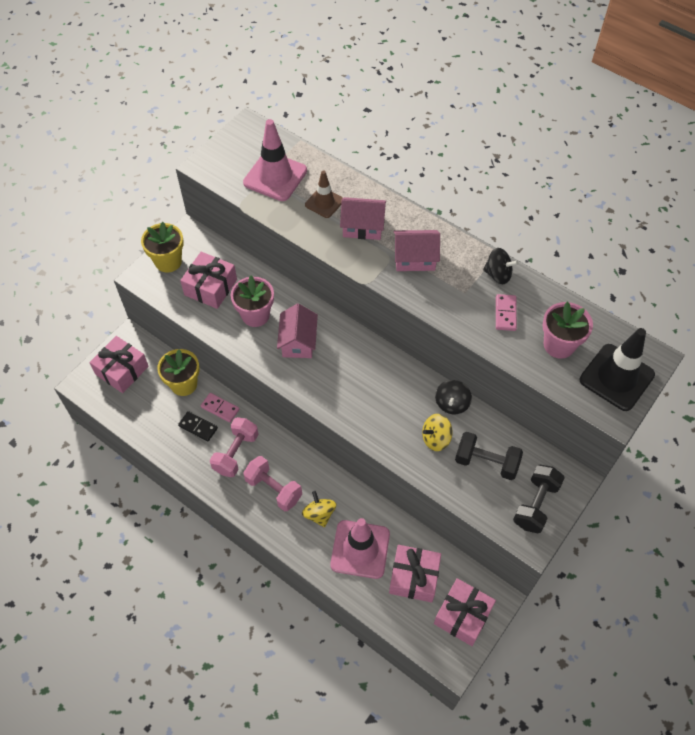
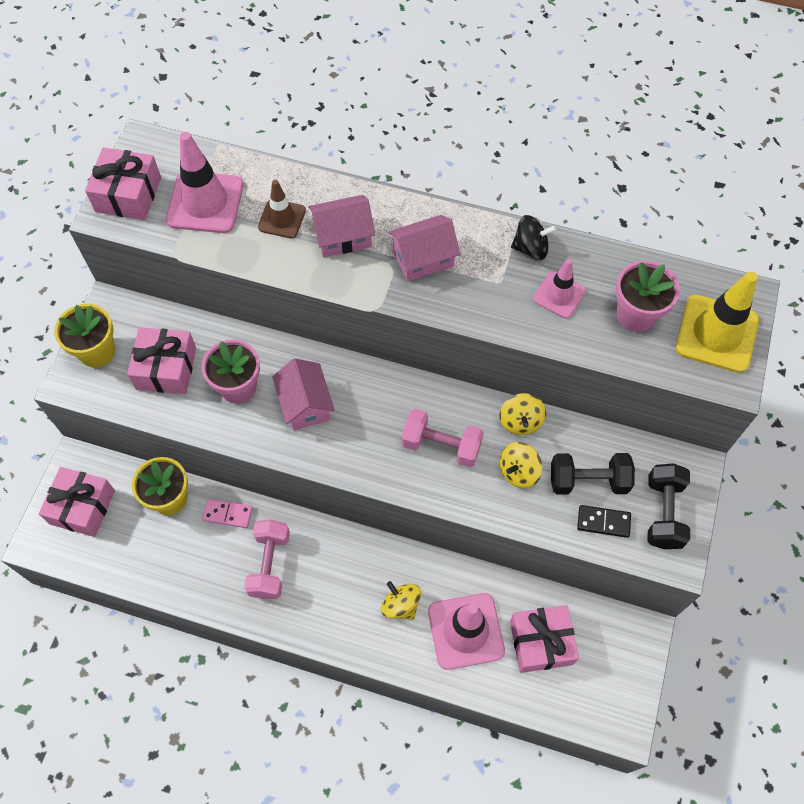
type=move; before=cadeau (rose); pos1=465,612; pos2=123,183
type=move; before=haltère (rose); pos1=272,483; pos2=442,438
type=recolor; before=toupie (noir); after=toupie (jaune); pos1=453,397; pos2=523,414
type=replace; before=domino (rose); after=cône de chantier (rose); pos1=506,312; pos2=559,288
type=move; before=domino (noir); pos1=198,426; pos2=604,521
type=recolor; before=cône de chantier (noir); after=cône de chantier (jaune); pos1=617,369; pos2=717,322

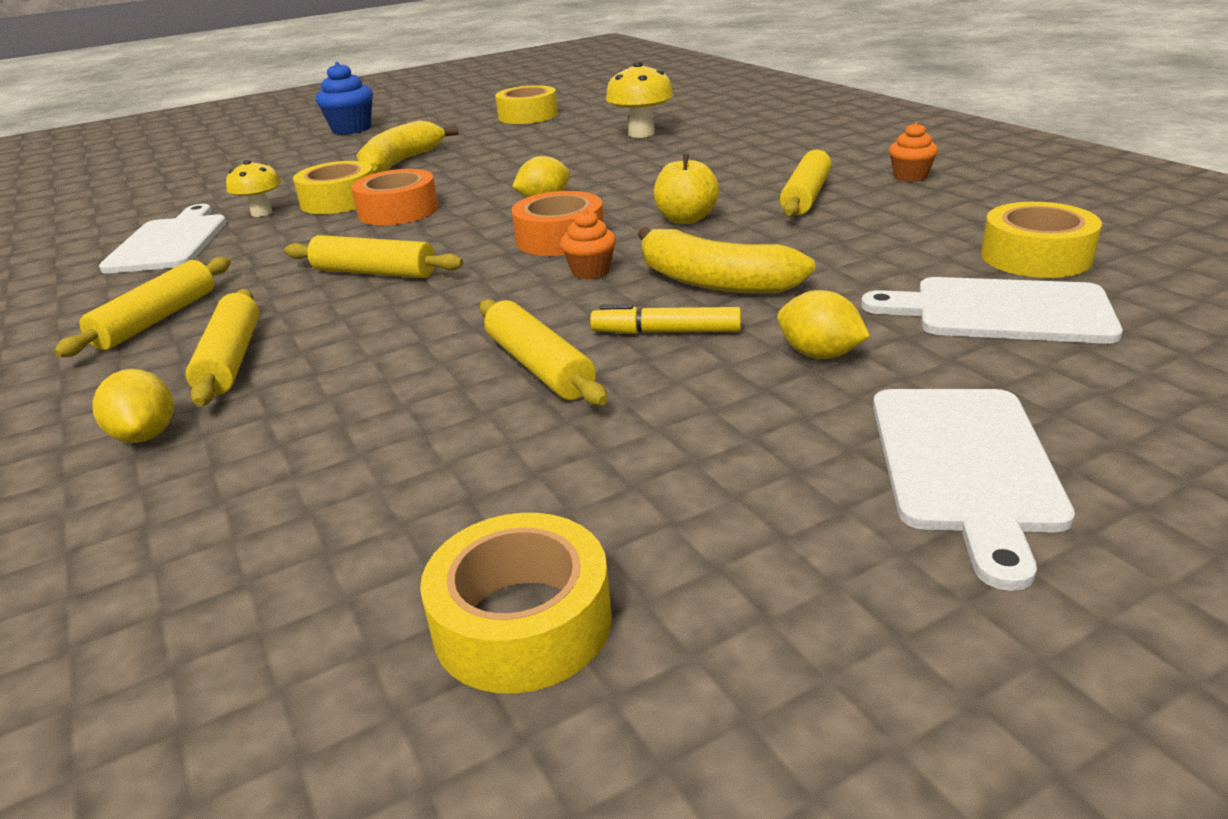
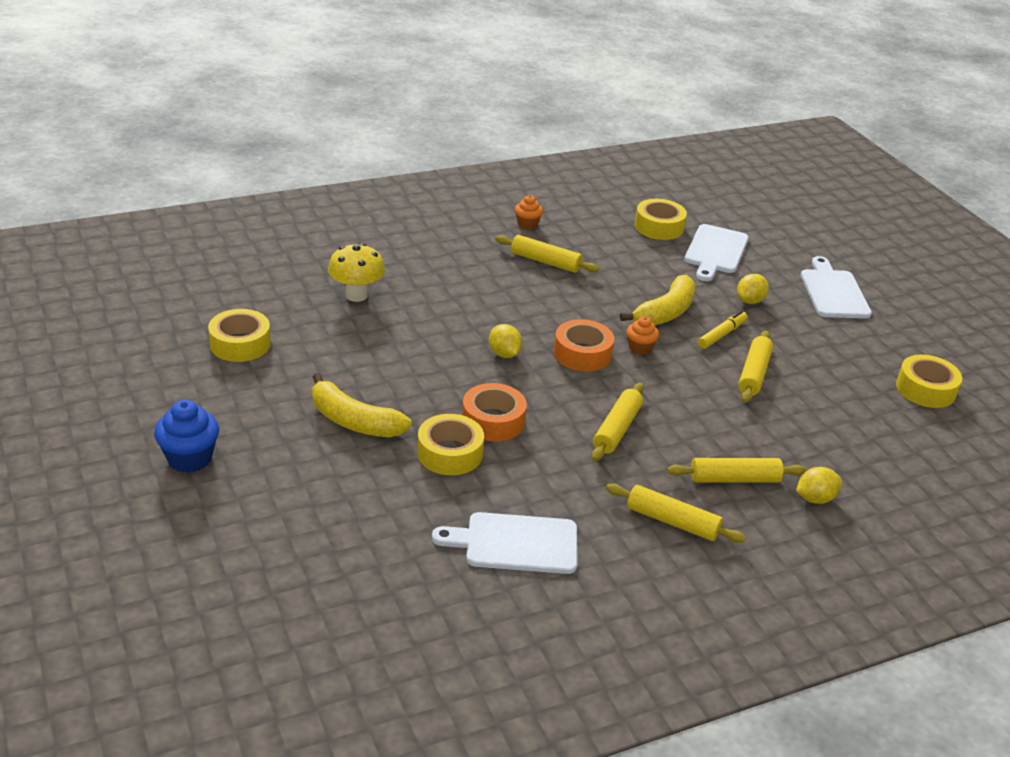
type=rotate; before=feutre (jaune); pos1=665,319; pos2=722,329; turn=-150
type=rotate; before=rouleau à pâtisserie (jaune); pos1=544,352; pos2=755,367; turn=-45
type=rotate; before=planche à découper (blanc); pos1=974,490; pos2=836,287; turn=-105
type=delete; before=champignon (jaune); pos1=253,188
type=delete; before=pomme (jaune); pos1=687,189

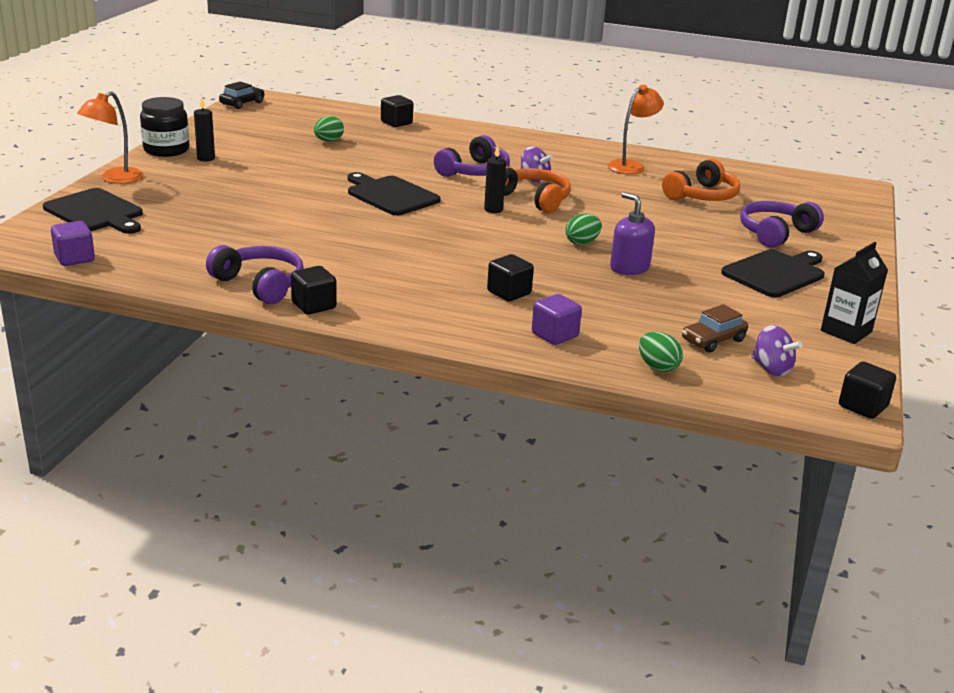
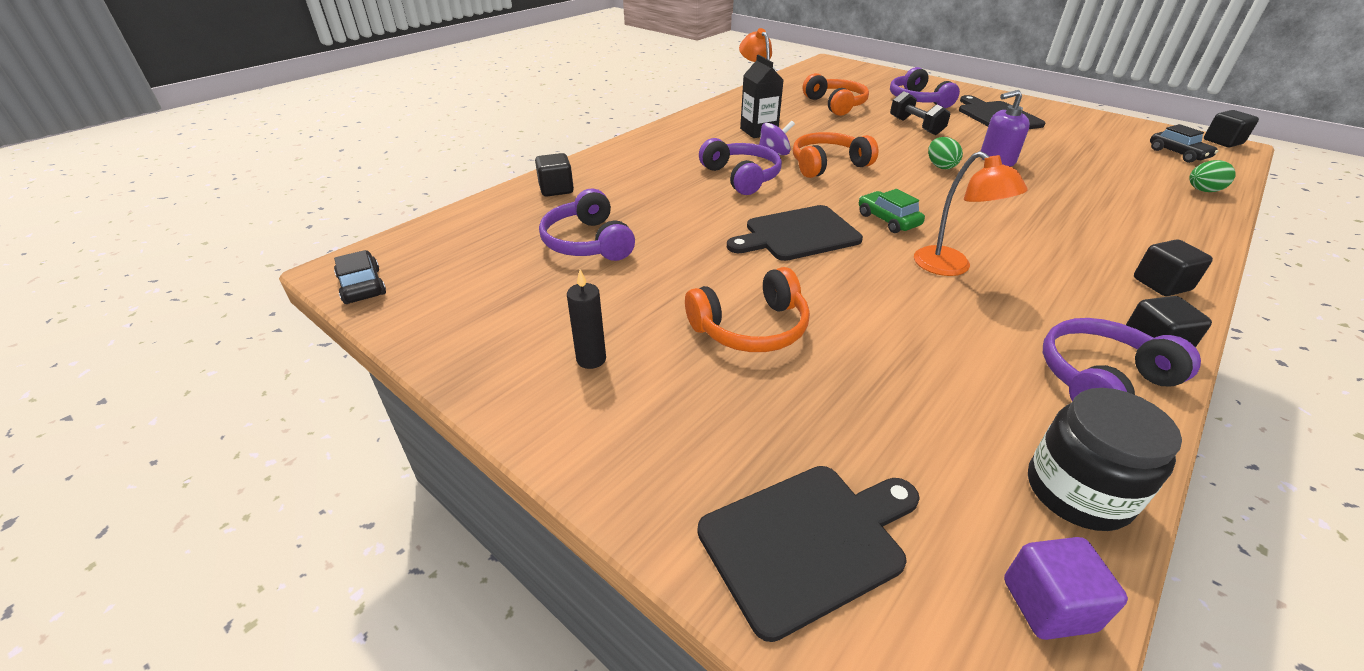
type=replace; before=œuf (vert); after=casque audio (violet); pos1=329,129; pos2=587,225
type=insert; after=casque audio (orange); pos2=747,309
type=move; before=brique de lait (noir); pos1=854,293; pos2=761,96
type=insert; after=voiture (vert); pos2=892,211
type=insert; after=haltère (noir); pos2=920,113
type=move; before=lampe (orange); pos1=110,137; pos2=971,213
type=move; before=bocal (noir); pos1=164,127; pos2=1105,459
type=move; before=cube (noir); pos1=510,277; pos2=1173,267
type=replace; before=toupie (violet); after=voiture (noir); pos1=776,350; pos2=1184,143
type=delete; before=bougie (noir); pos1=495,179
type=delete; before=cube (violet); pos1=557,319
type=delete; before=voiture (marron); pos1=715,328

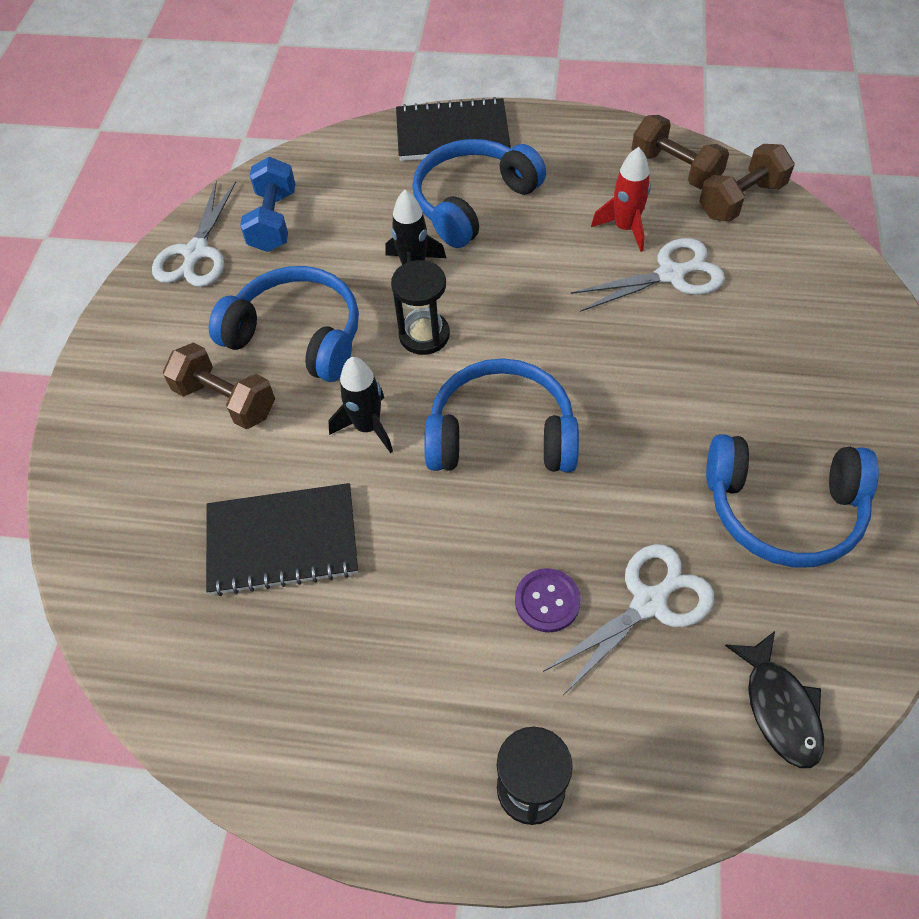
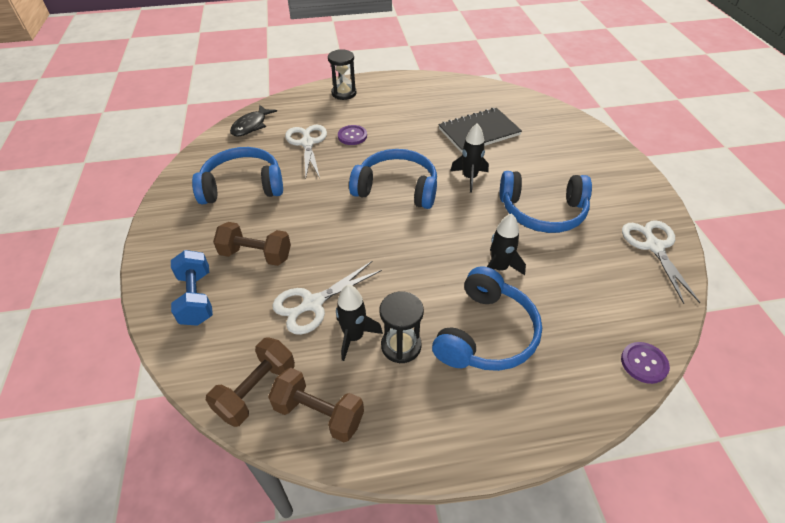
type=move; before=haltère (bleu); pos1=267,204; pos2=192,288
type=move; before=haltère (marron); pos1=219,386; pos2=252,244
type=rotate; before=poisson (noir); pos1=774,699; pos2=253,120; turn=-120
type=rotate; before=ciseaux (blanc); pos1=628,619; pos2=306,151; turn=135
type=recolor; before=fusée (rouge); after=fusée (noir); pos1=621,199; pos2=359,323
type=rotate; before=casque audio (bleu); pos1=501,415; pos2=393,179; turn=-150
type=move; before=sablier (noir); pos1=420,307; pos2=402,327
type=insert; after=bouton (violet); pos2=645,363
type=delete; before=carnet (noir); pos1=453,129

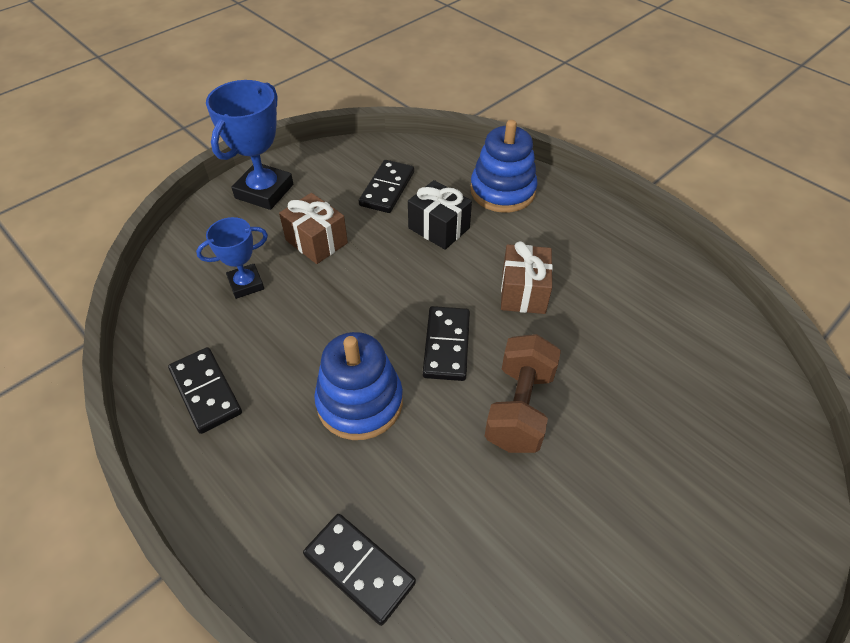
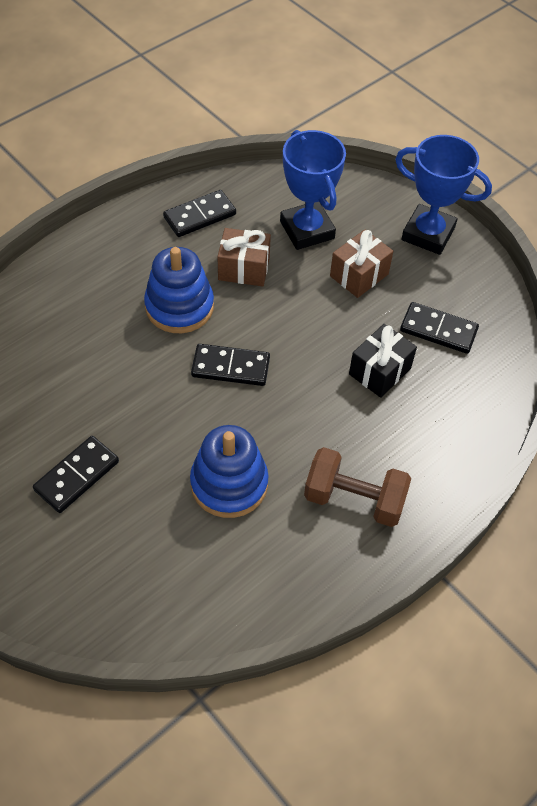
type=move; before=domino (noir); pos1=359,570; pos2=76,474
type=move; before=jouet à empiler (bleu); pos1=504,166; pos2=229,471
type=move; before=cadeau (marron); pos1=527,277; pos2=244,257
type=resize; before=trophée (bleu); pos1=232,258; pos2=313,190; scale=1.66
type=move; before=haltère (marron); pos1=523,393; pos2=357,487

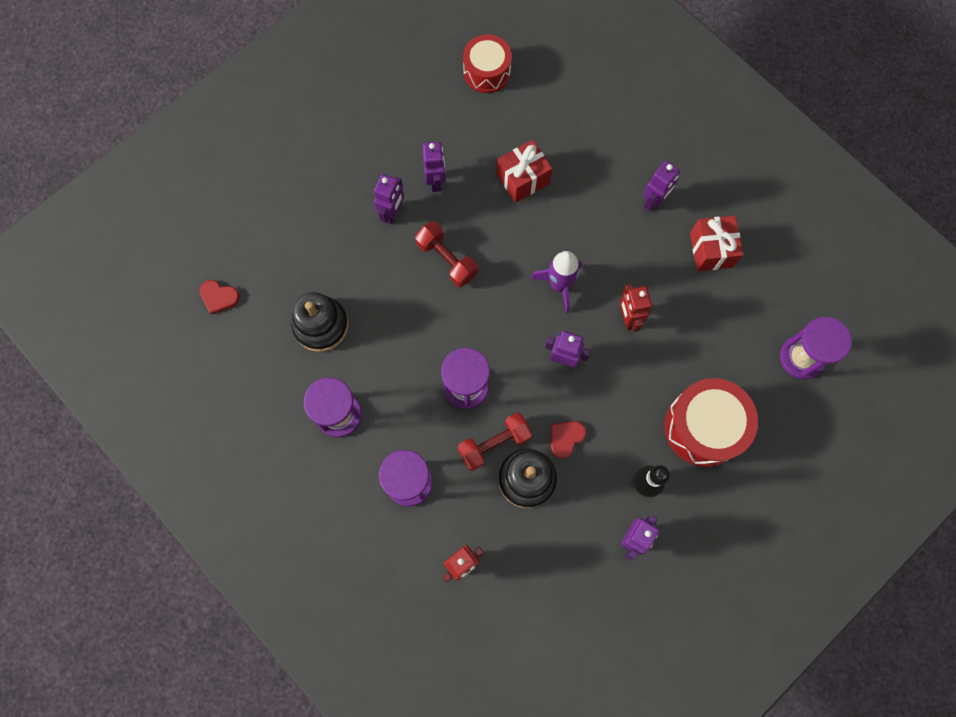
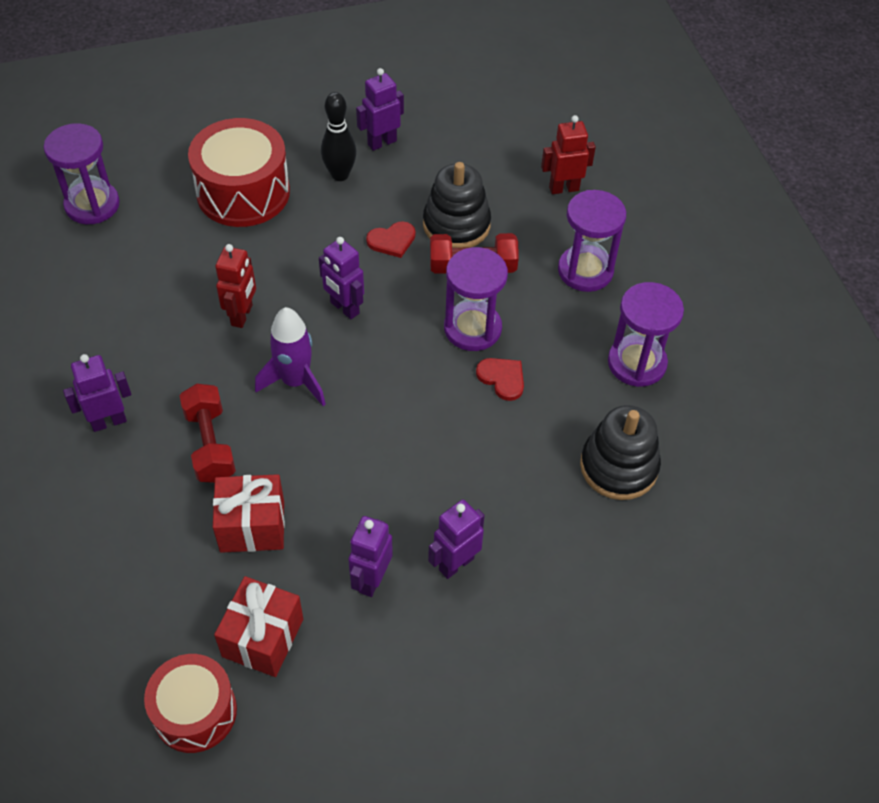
type=move; before=haltère (rouge); pos1=446,254; pos2=207,433
type=move; before=cadeau (rouge); pos1=716,243; pos2=258,626
type=move; before=cœur (rouge); pos1=219,297; pos2=500,379

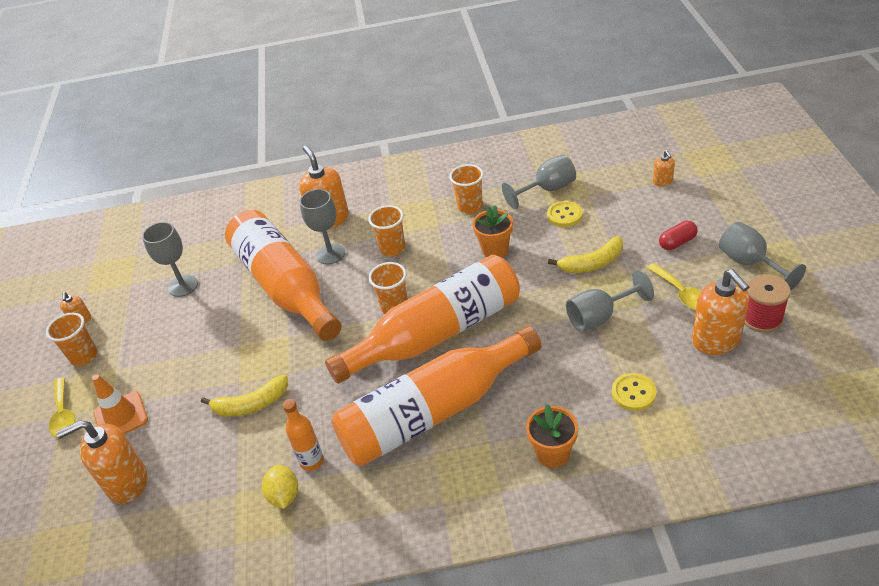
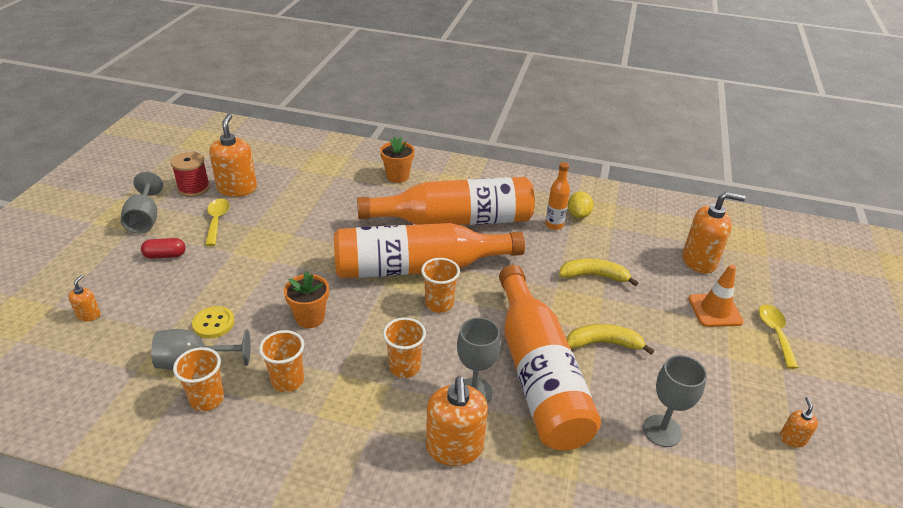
type=move; before=gobelet (orange); pos1=71,339; pos2=198,379
type=move; before=banane (jaune); pos1=585,254; pos2=610,339
type=delete; before=verre à pied (gris); pos1=610,301
type=delete; before=bouton (jaune); pos1=634,392

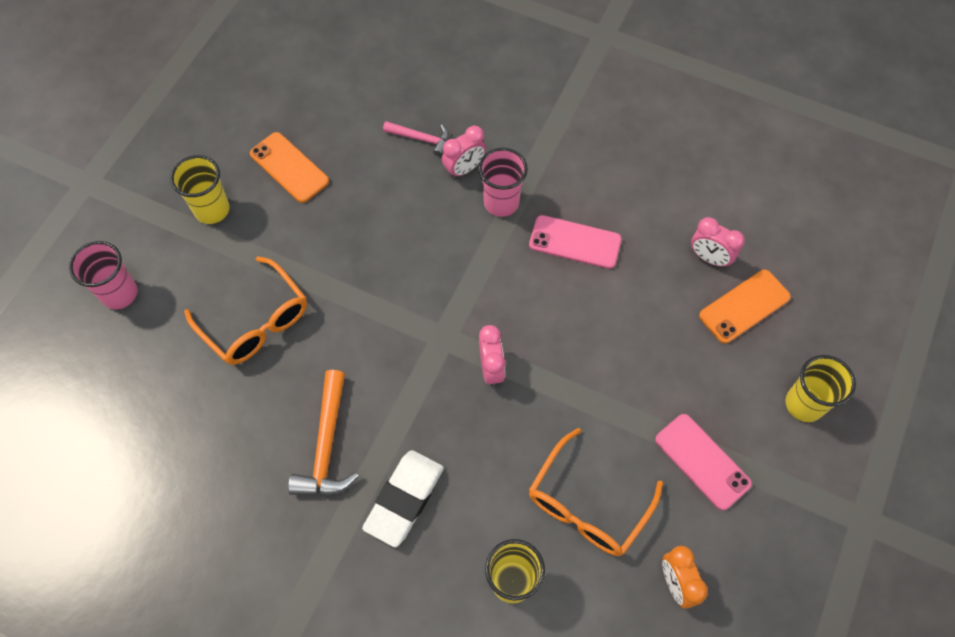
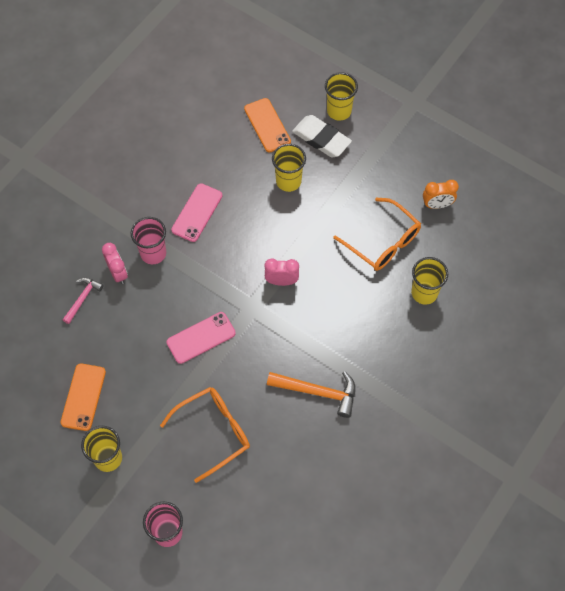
type=rotate; before=téléphone (orange); pos1=289,167; pos2=83,397; turn=-45
type=move; before=téléphone (rose); pos1=703,462; pos2=201,338
type=insert; after=gobelet (jaune); pos2=289,168
type=move; before=gomme (blanc); pos1=403,498; pos2=322,136
type=delete; before=réveil (rose); pos1=718,242

